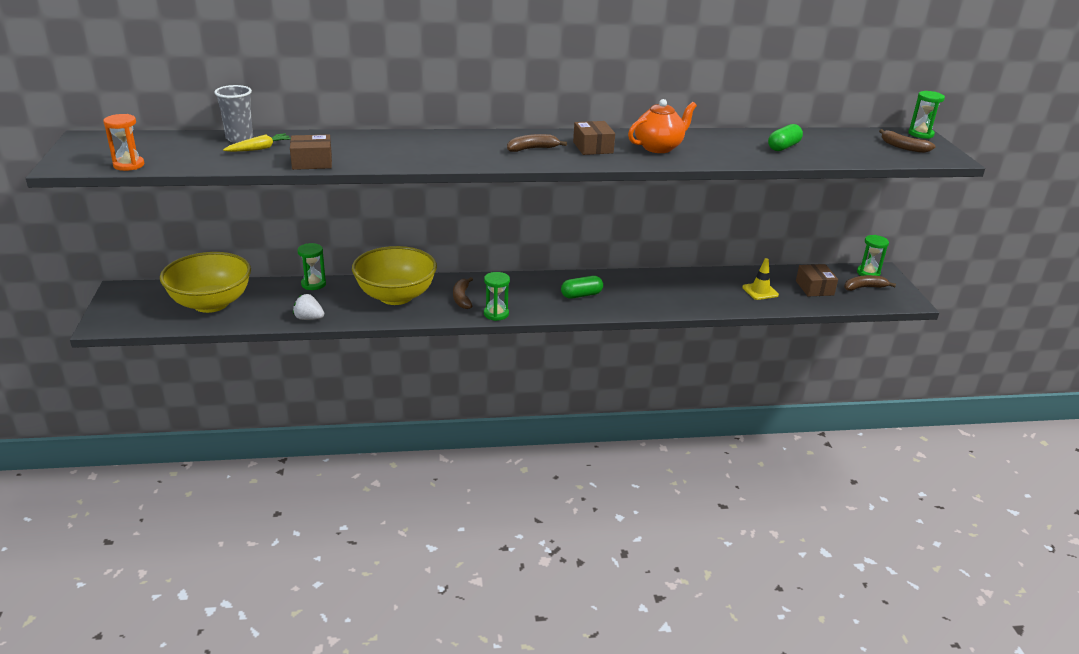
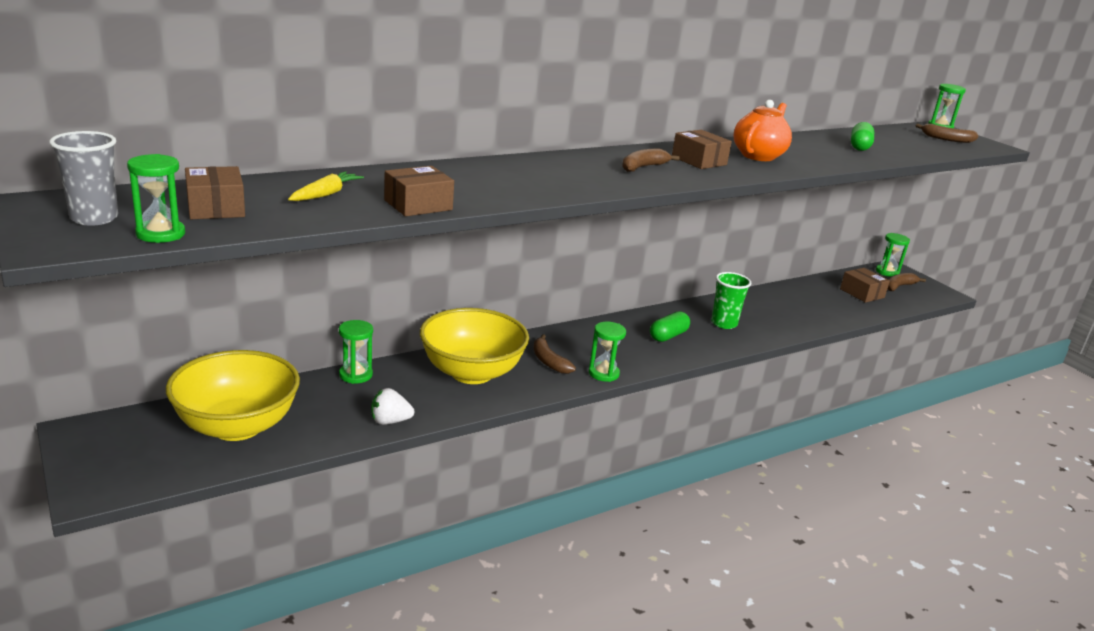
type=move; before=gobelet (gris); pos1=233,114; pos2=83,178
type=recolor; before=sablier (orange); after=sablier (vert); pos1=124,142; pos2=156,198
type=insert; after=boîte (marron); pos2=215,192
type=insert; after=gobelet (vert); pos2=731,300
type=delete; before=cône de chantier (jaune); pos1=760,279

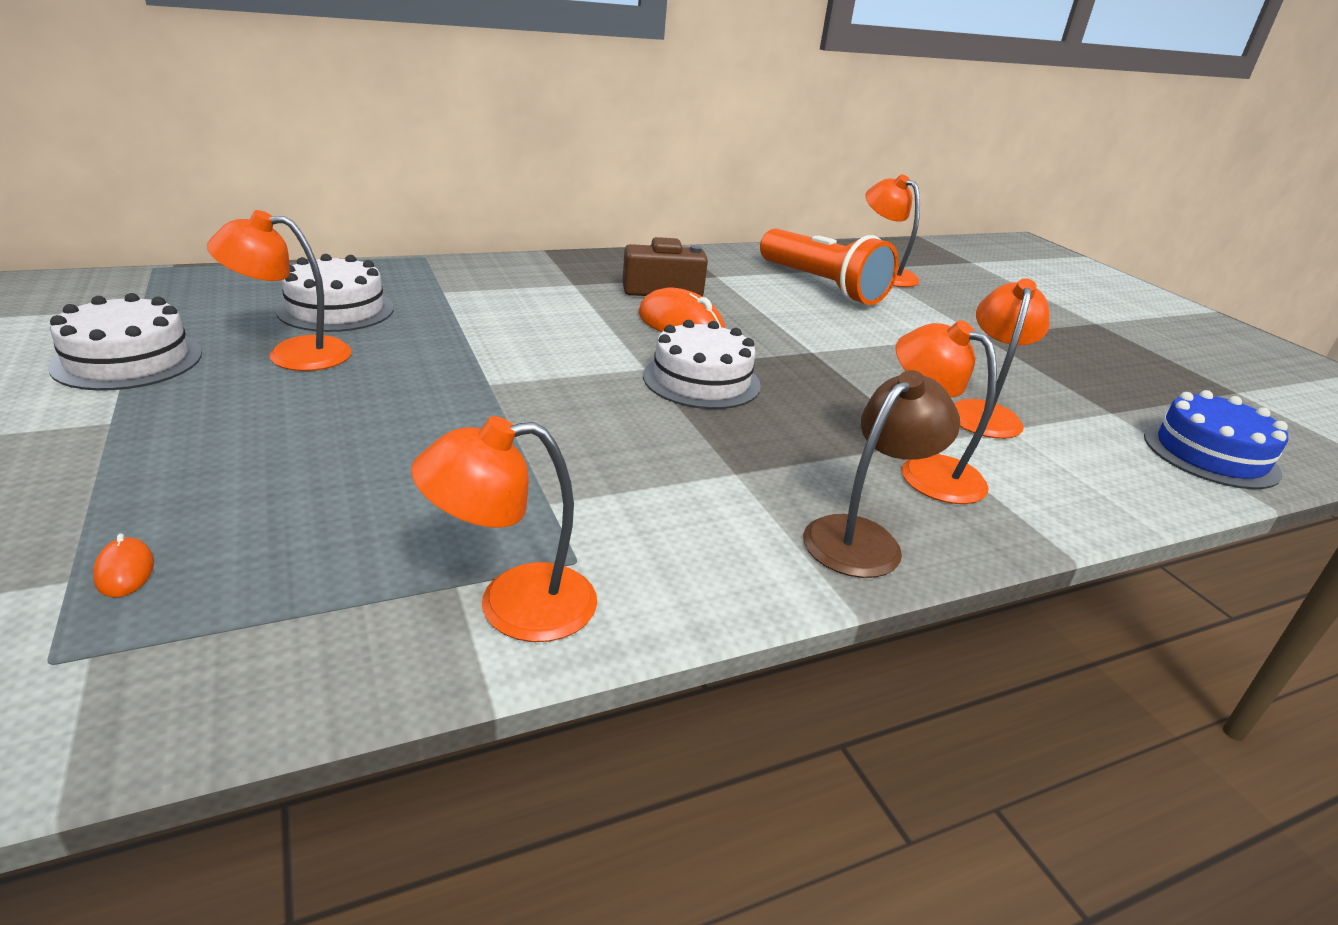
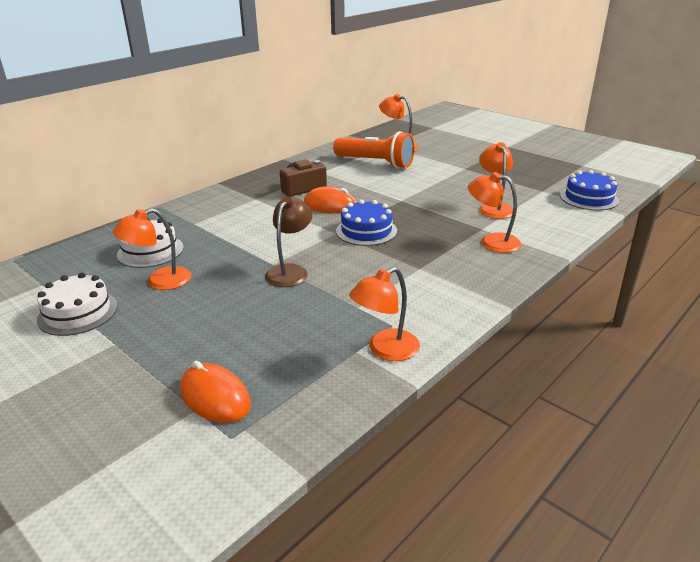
type=resize; before=souris (orange); pos1=123,565; pos2=215,392; scale=2.25
type=move; before=lampe (marron); pos1=881,474; pos2=288,241
type=recolor; before=gâteau (blanc); after=gâteau (bleu); pos1=702,364; pos2=366,223

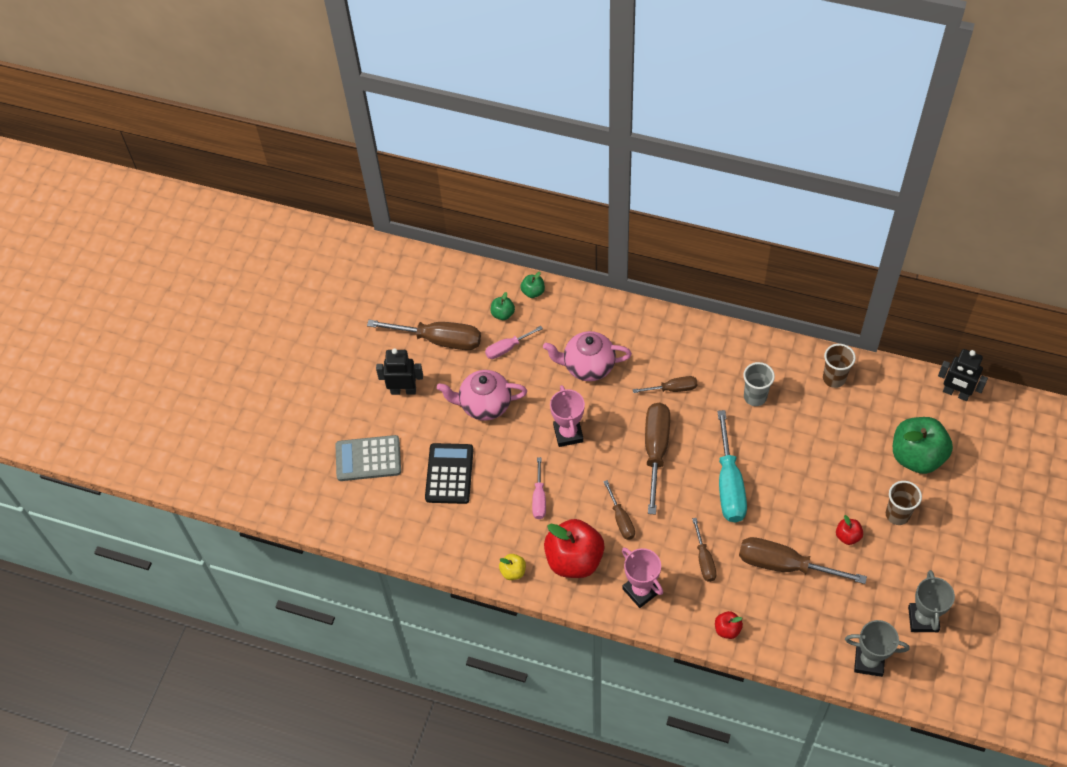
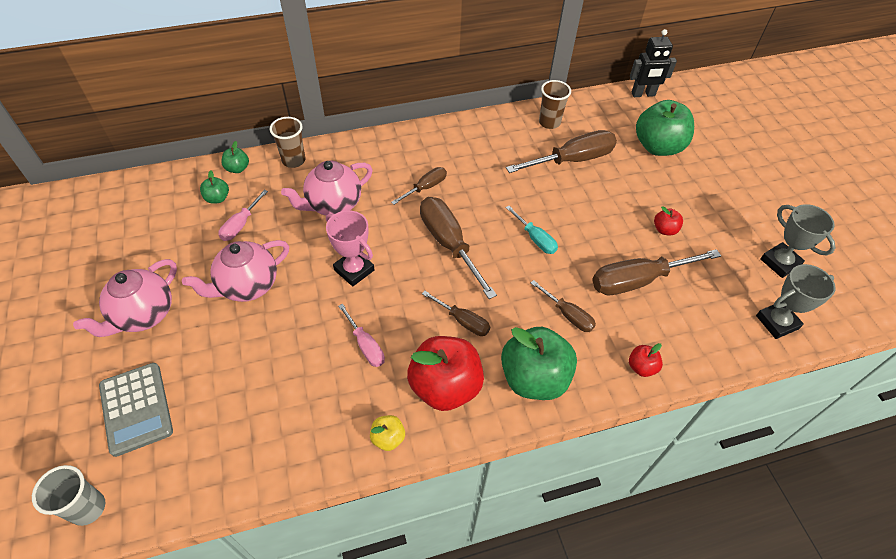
type=move; before=gobelet (gris); pos1=759,384; pos2=68,495
type=replace; before=robot (noir); after=théière (rose); pos1=399,371; pos2=125,298
type=rotate; before=calculatrice (gris); pos1=368,458; pos2=136,410; turn=-75
type=move; before=gobelet (marron); pos1=904,503; pos2=287,142
type=replace; before=trophée (rose); after=pomme (vert); pos1=642,578; pos2=539,363
type=move; before=tournevis (marron); pos1=424,335; pos2=561,151
type=resize; before=tournevis (turquoise); pos1=732,466; pos2=532,230; scale=0.55
type=delete; before=calculatrice (noir); pos1=449,473

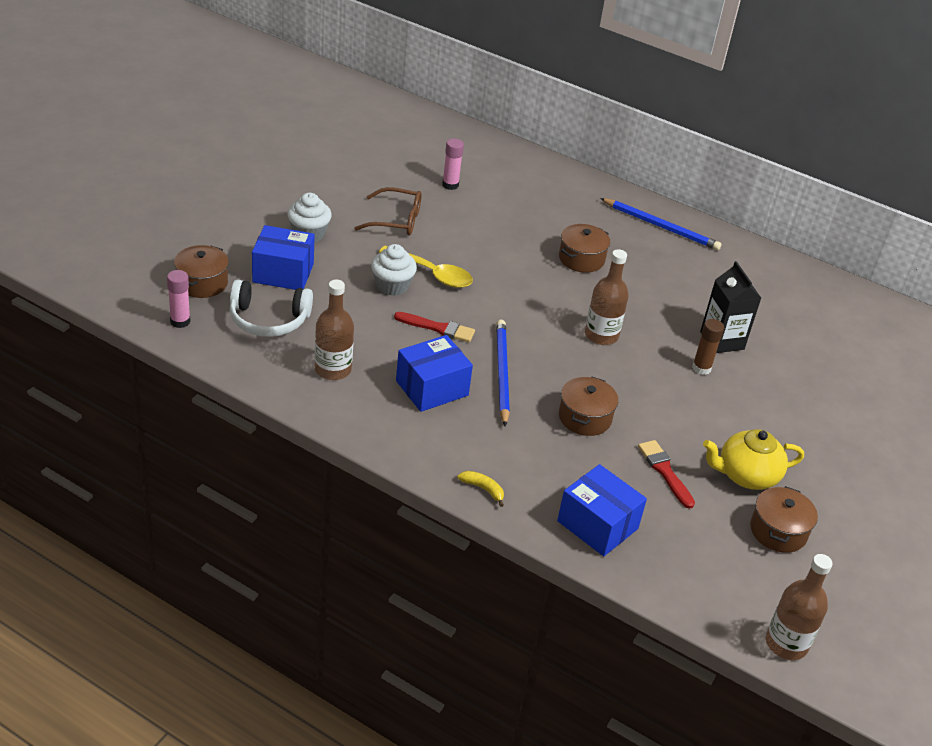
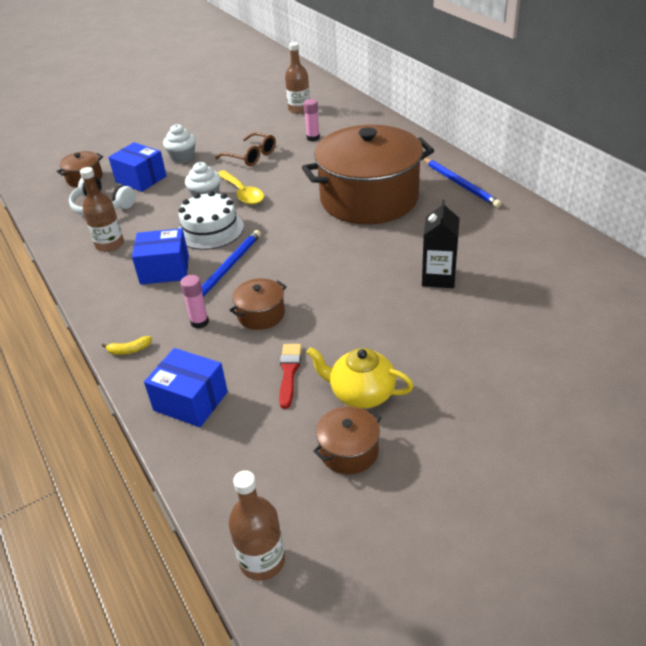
type=rotate; before=banane (jaune); pos1=480,489; pos2=127,345; turn=105
type=rotate; before=boîte (bleu); pos1=602,510; pos2=186,387; turn=-45
type=replace; before=pinceau (rouge); after=gâteau (blanc); pos1=434,327; pos2=211,220
type=move; before=bâton de colle (rose); pos1=178,299; pos2=194,302
type=move; before=bouteille (marron); pos1=607,297; pos2=297,78
type=resize; before=marmite (marron); pos1=584,248; pos2=368,174; scale=2.48
type=delete; before=bâton de colle (marron); pos1=708,347

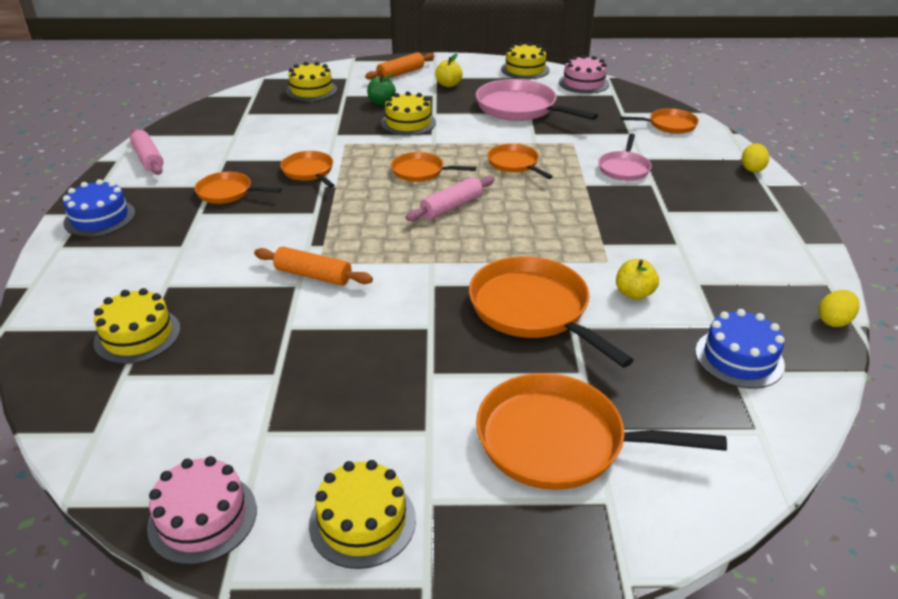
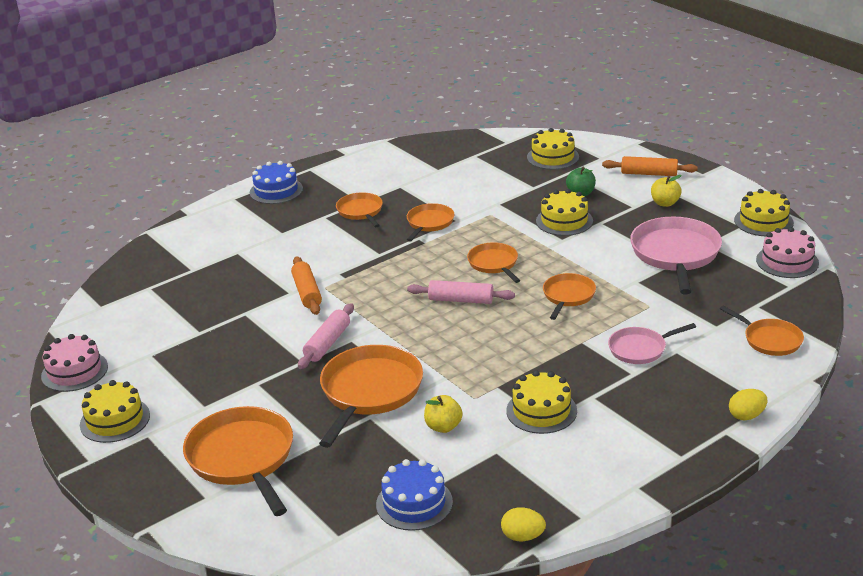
type=move; before=rouleau à pâtisserie (rose); pos1=146,151; pos2=326,336
type=move; before=gâteau (jaune); pos1=137,326; pos2=541,402

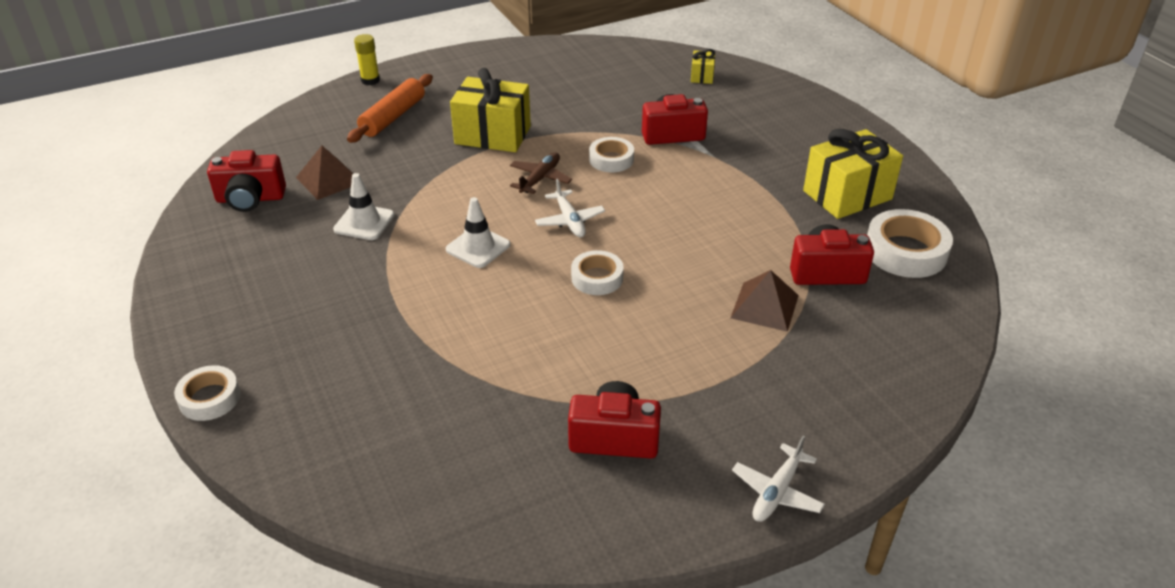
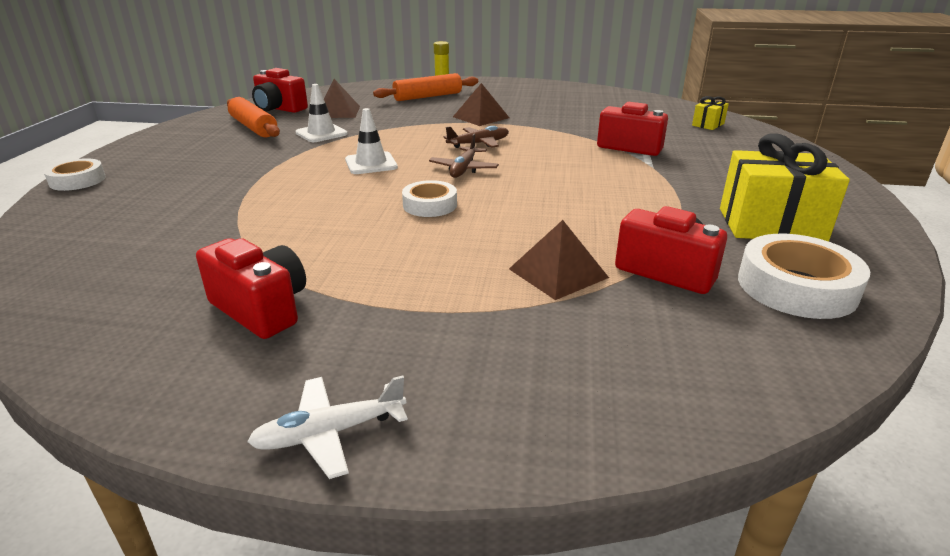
type=insert; after=rouleau à pâtisserie (orange); pos2=253,117
type=recolor; before=avion (blanc); after=avion (marron); pos1=570,208; pos2=464,156
type=replace; before=cadeau (jaune); after=pyramide (marron); pos1=490,110; pos2=481,104
type=delete; before=ruban adhésif (blanc); pos1=611,154

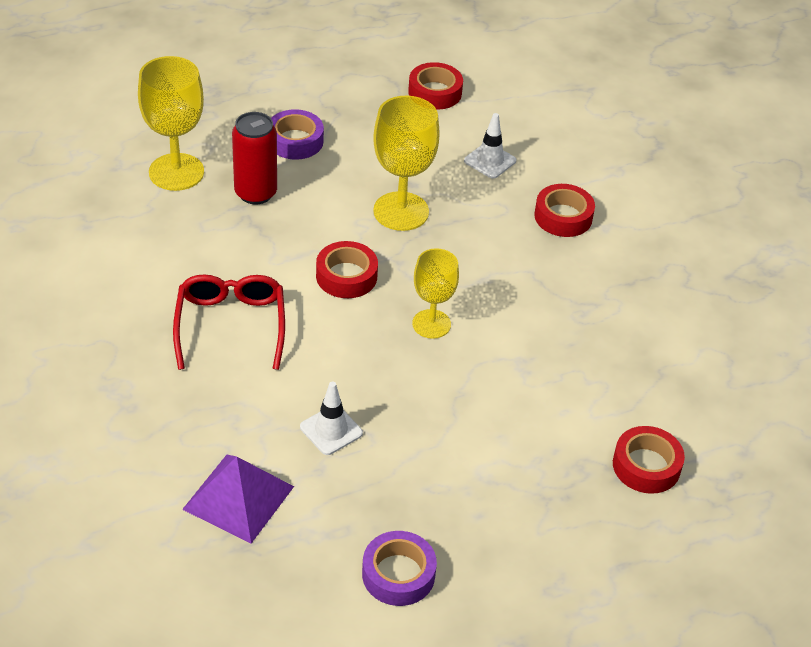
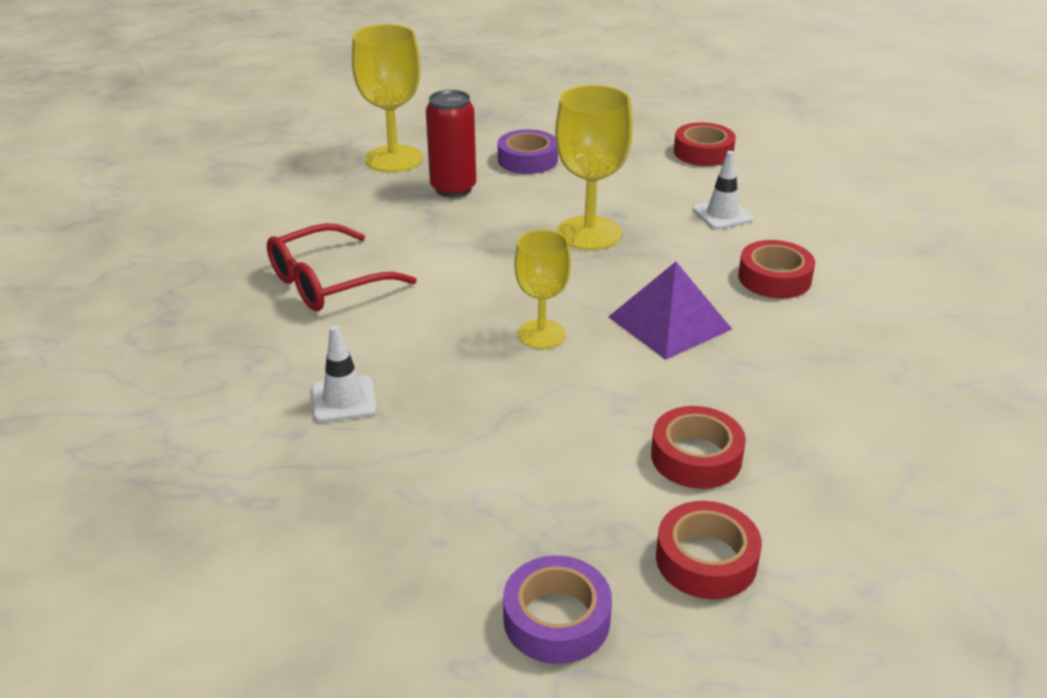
type=rotate; before=lunettes (rouge); pos1=229,322; pos2=342,267; turn=-150
type=move; before=ruban adhésif (violet); pos1=399,568; pos2=557,610
type=move; before=pyramide (violet); pos1=238,499; pos2=670,311
type=move; before=ruban adhésif (rouge); pos1=347,269; pos2=698,447

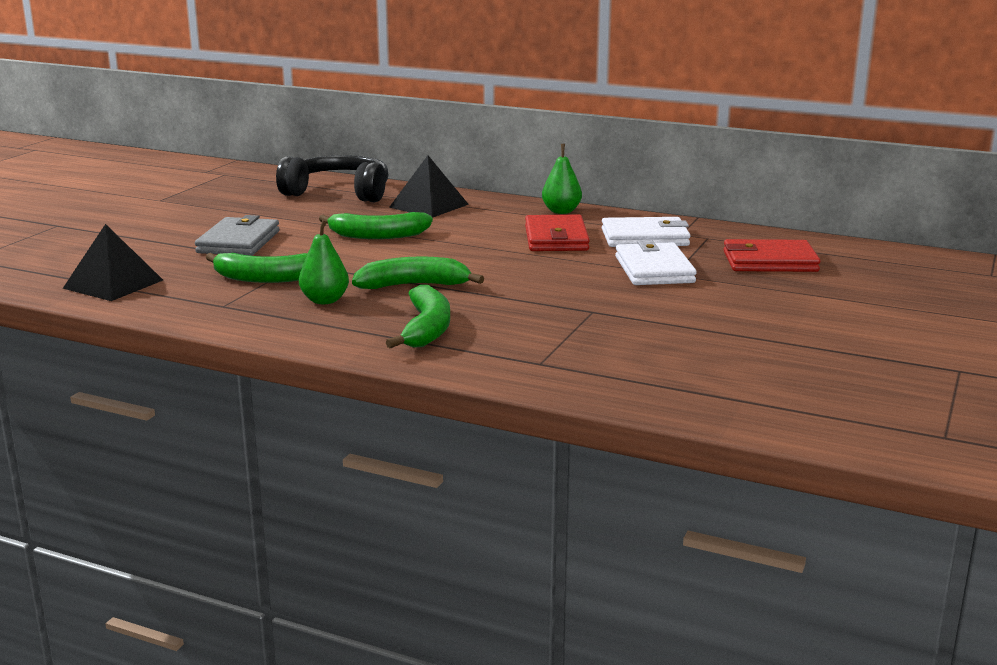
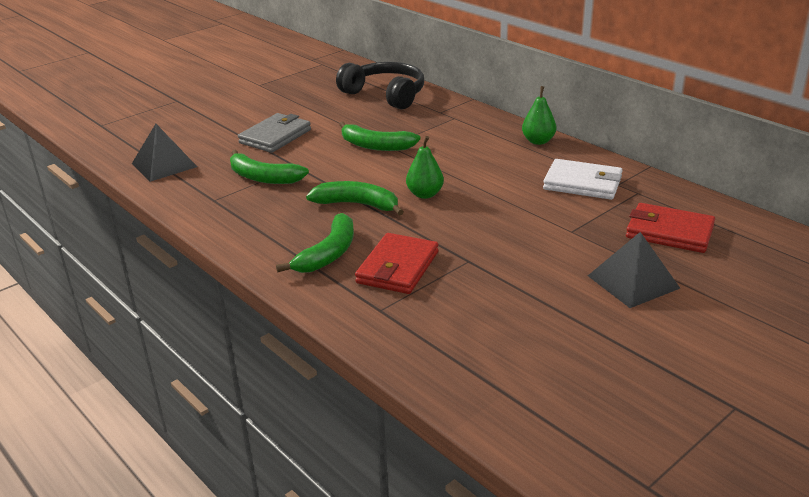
type=move; before=portefeuille (rouge); pos1=557,233; pos2=397,263
type=move; before=poire (vert); pos1=324,261; pos2=425,167
type=move; before=pyramide (noir); pos1=429,186; pos2=634,270
type=delete; before=portefeuille (blanc); pos1=656,262

